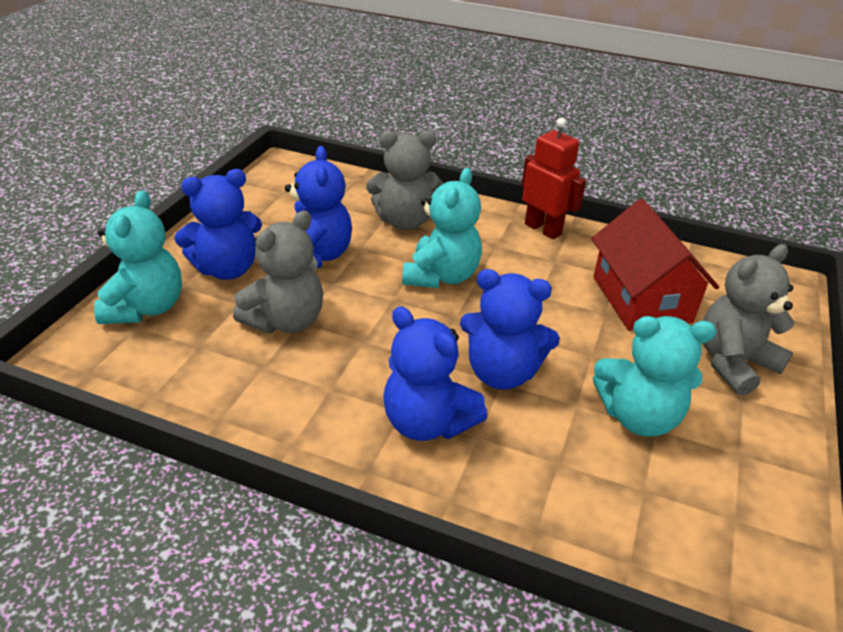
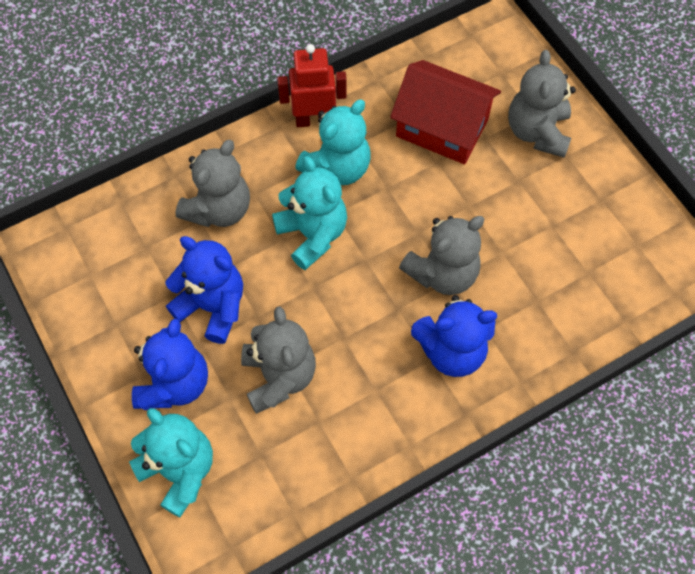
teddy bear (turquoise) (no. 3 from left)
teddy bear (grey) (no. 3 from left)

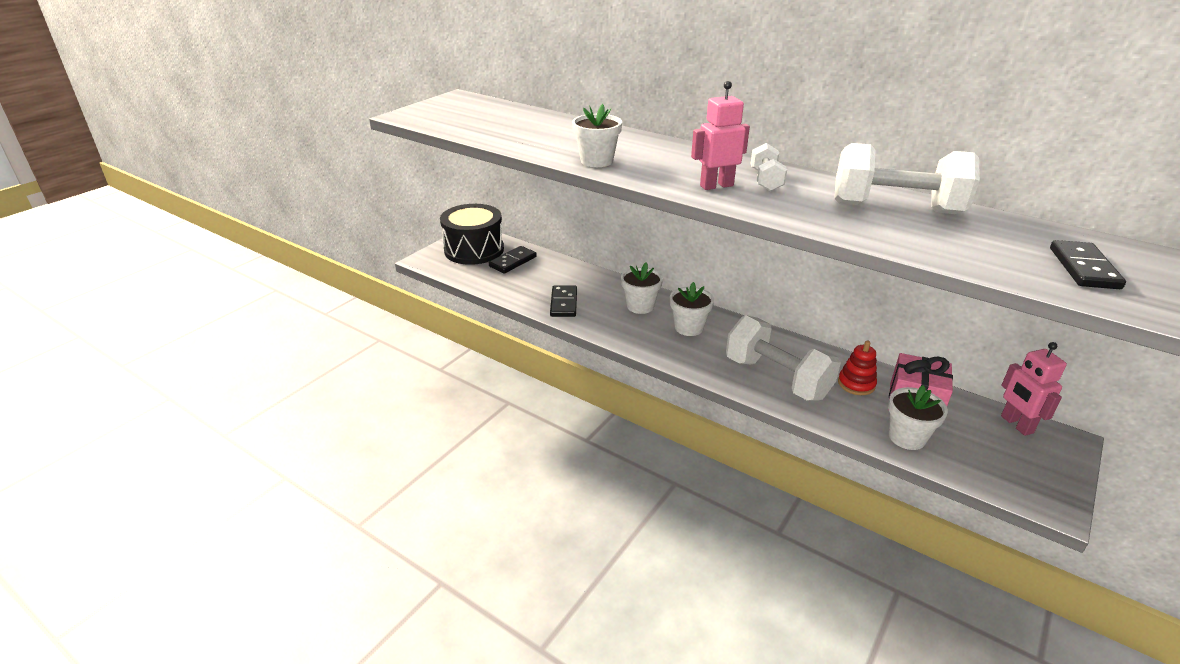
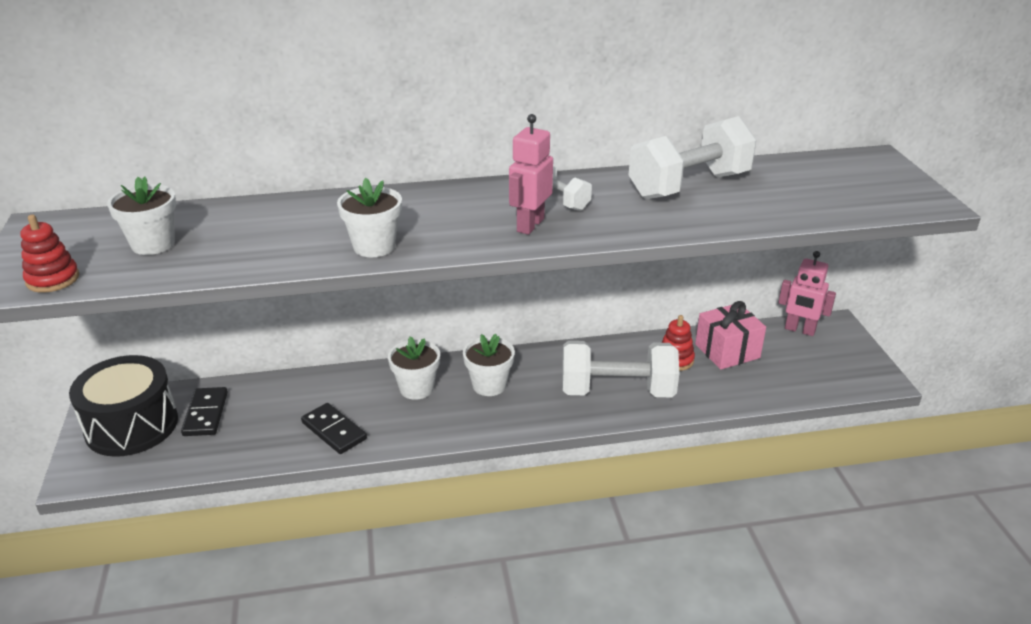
stacking toy (red) (no. 1 from left)
flower pot (white) (no. 1 from left)
domino (black) (no. 3 from left in the first image)

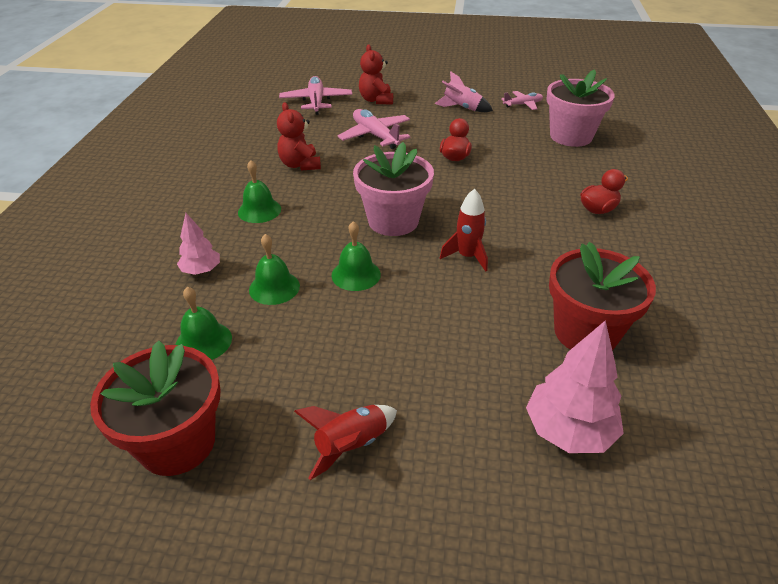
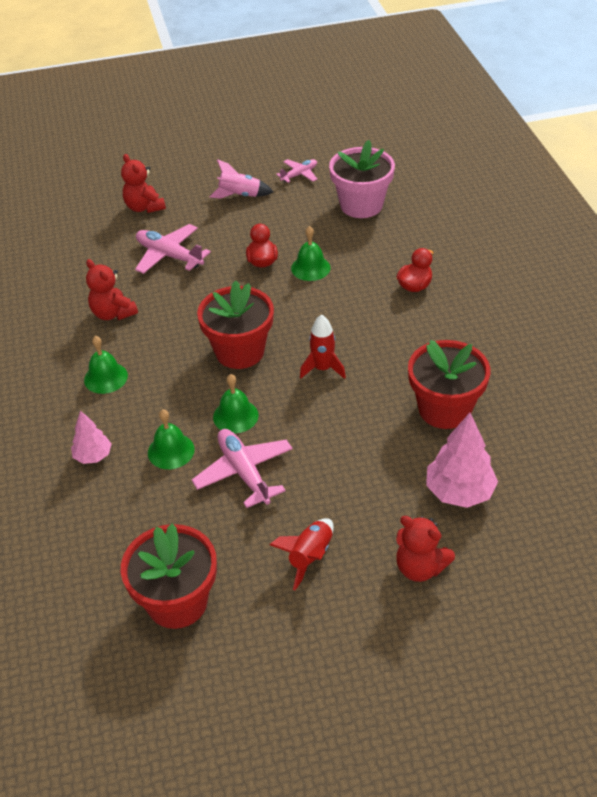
plane (pink) (no. 2 from left)
flower pot (red) (no. 2 from left)
bell (green) (no. 4 from left)
teddy bear (red) (no. 3 from left)

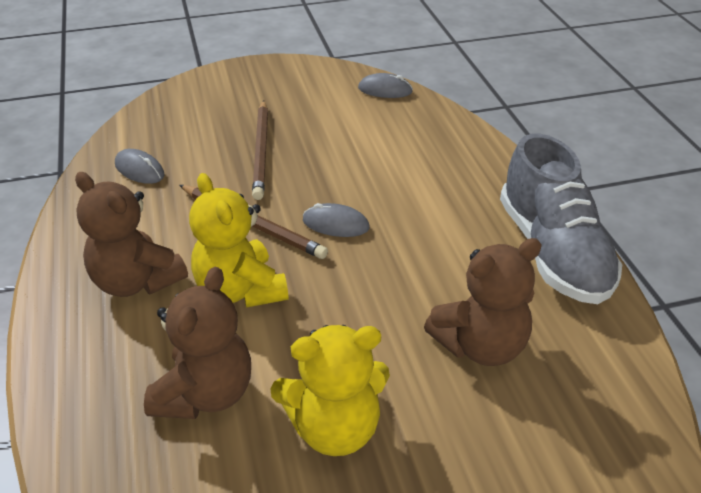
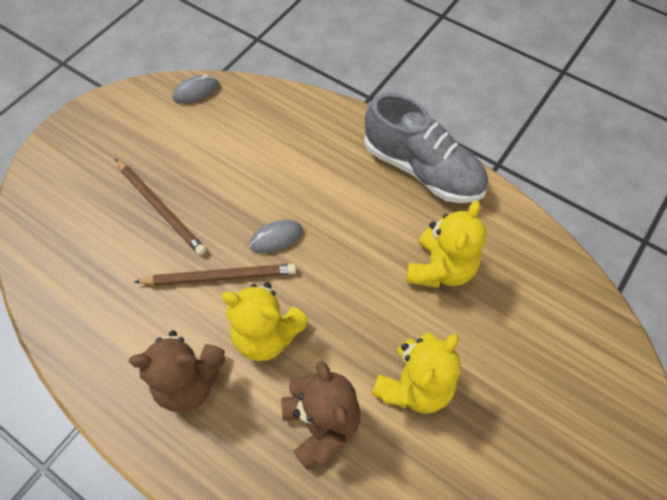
teddy bear (yellow) (no. 3 from left)
mouse (grey) (no. 1 from left in the first image)

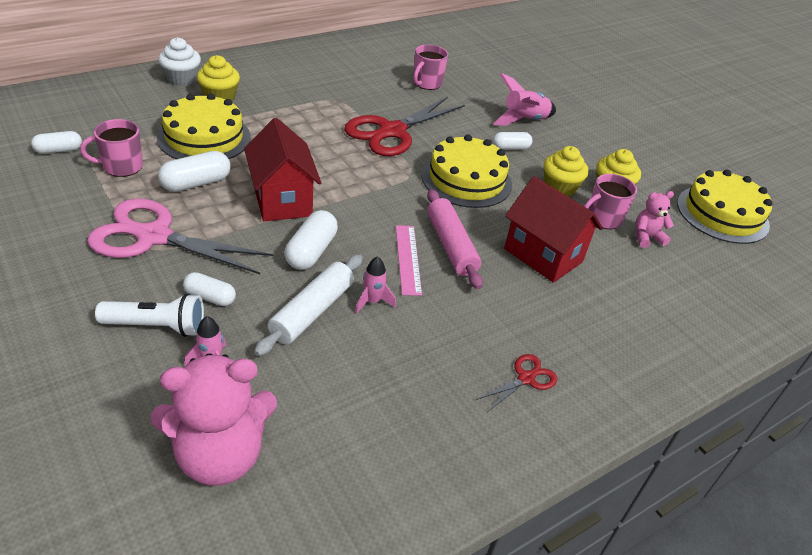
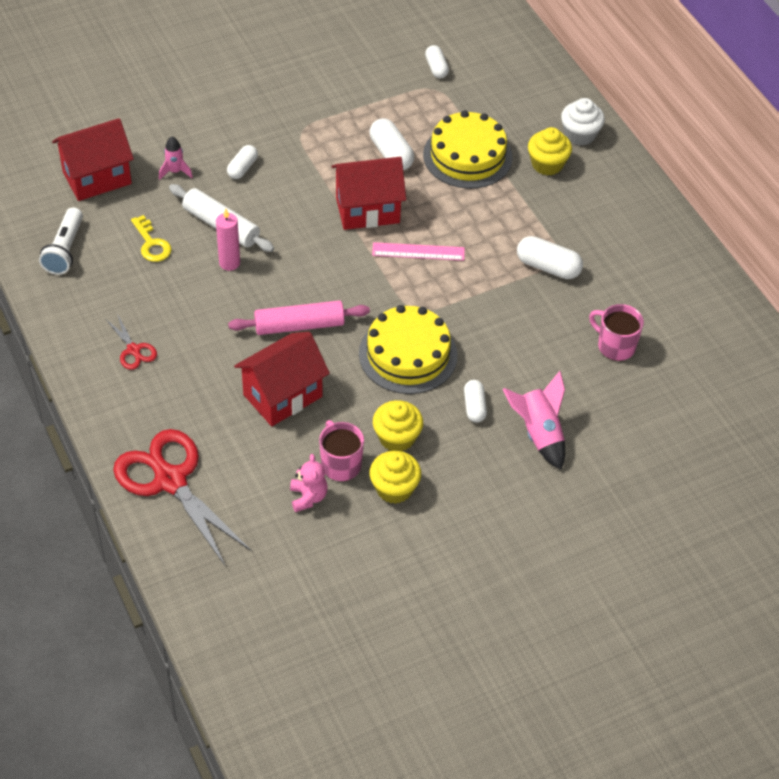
flashlight (white)
house (red) (no. 1 from left)
scissors (red) (no. 2 from left)
key (yellow)
candle (pink)
ruler (pink)
capsule (white) (no. 5 from left)
mug (pink) (no. 1 from left in the first image)
scissors (pink)
cake (yellow) (no. 3 from left in the first image)

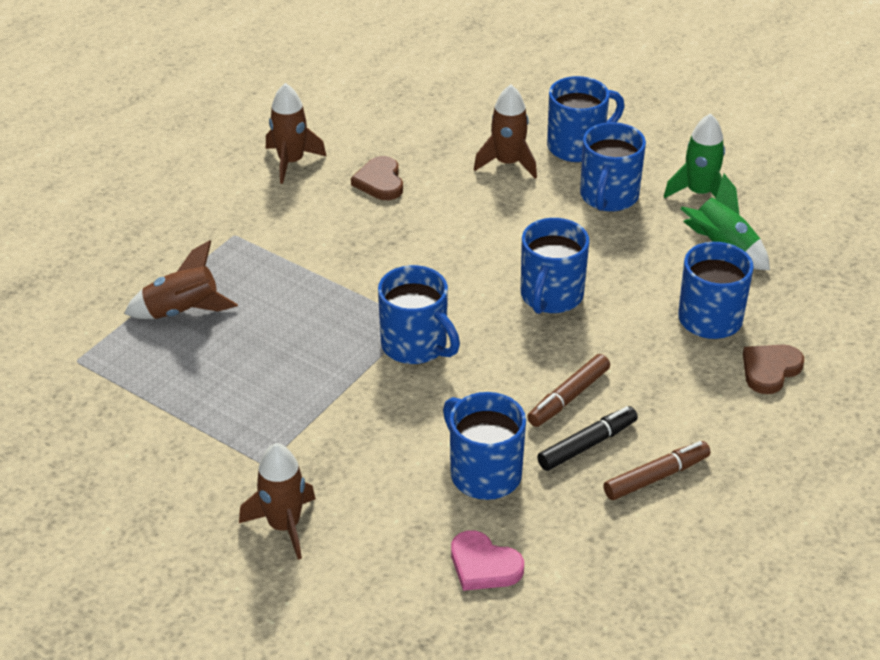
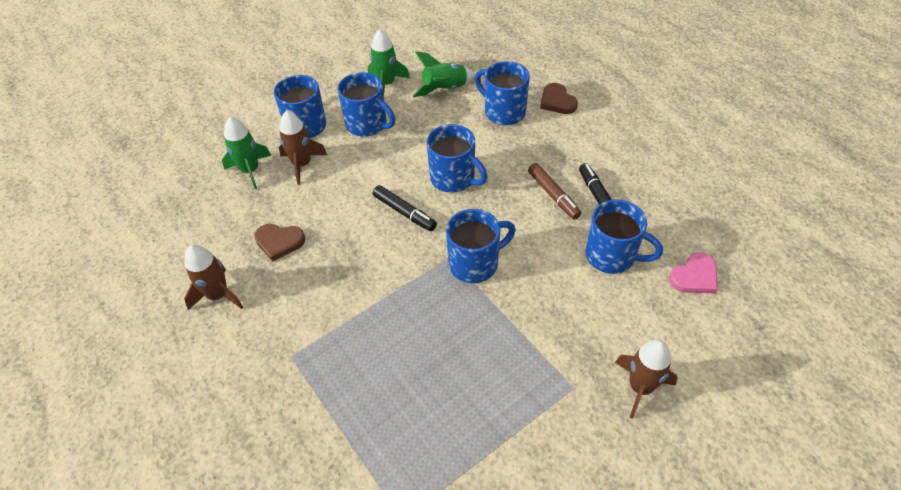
rocket (green) (no. 1 from left)
marker (black) (no. 1 from left)
mug (blue) (no. 6 from left)
rocket (brown) (no. 1 from left in the first image)
marker (brown) (no. 2 from left in the first image)

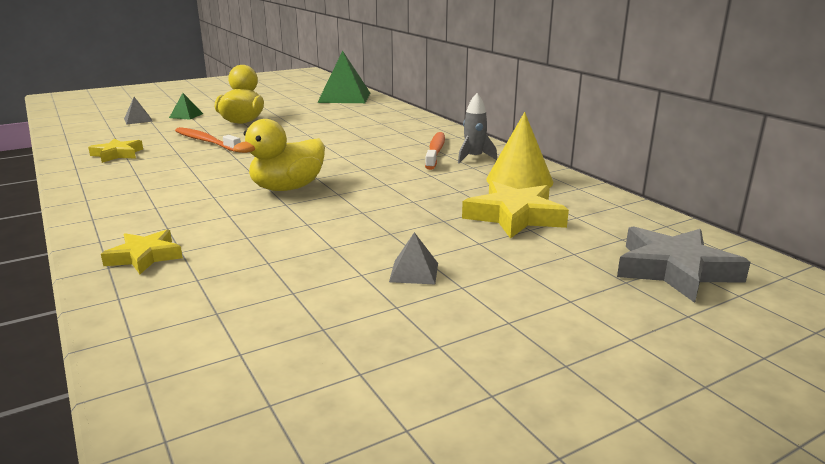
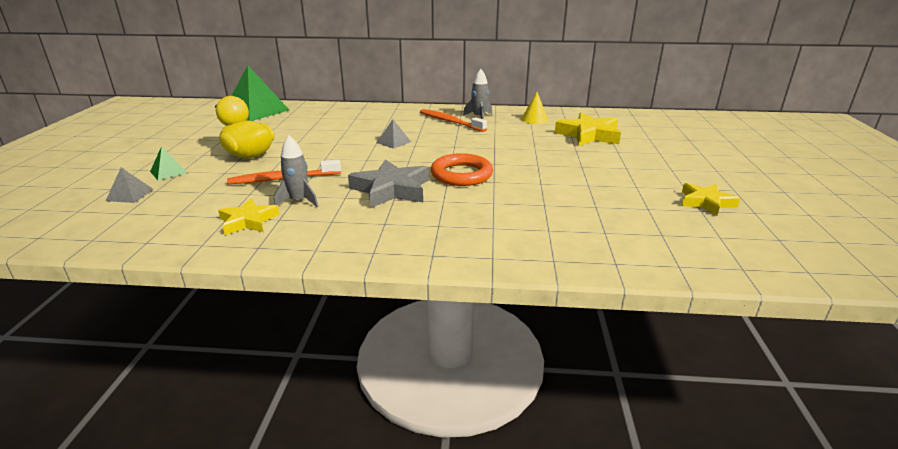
rocket (grey) (no. 1 from left)
star (grey)
pyramid (grey) (no. 2 from left)
ring (orange)
cone (yellow)
star (yellow) (no. 3 from left)

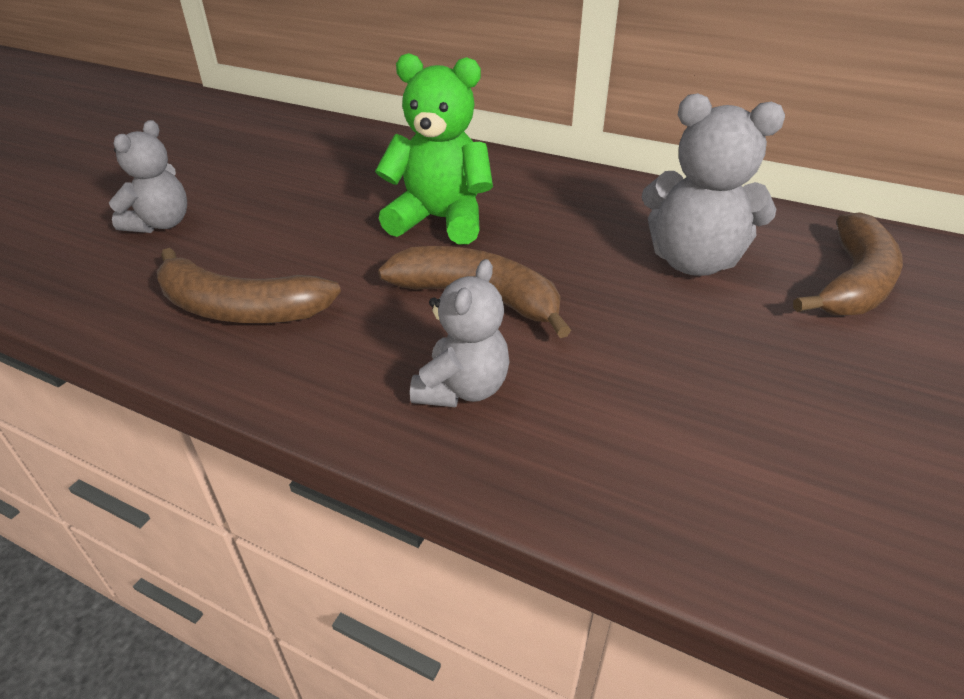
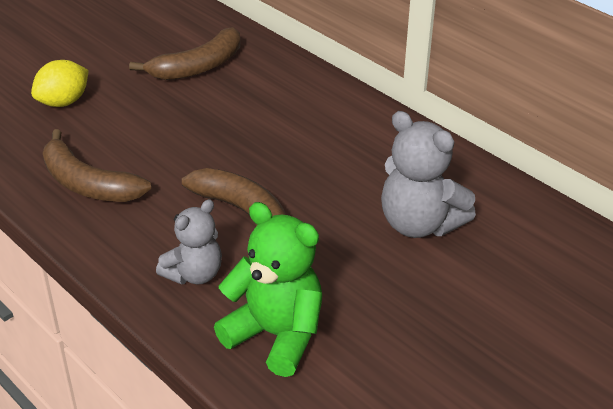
lemon (yellow)
banana (brown) (no. 2 from left)
teddy bear (green)

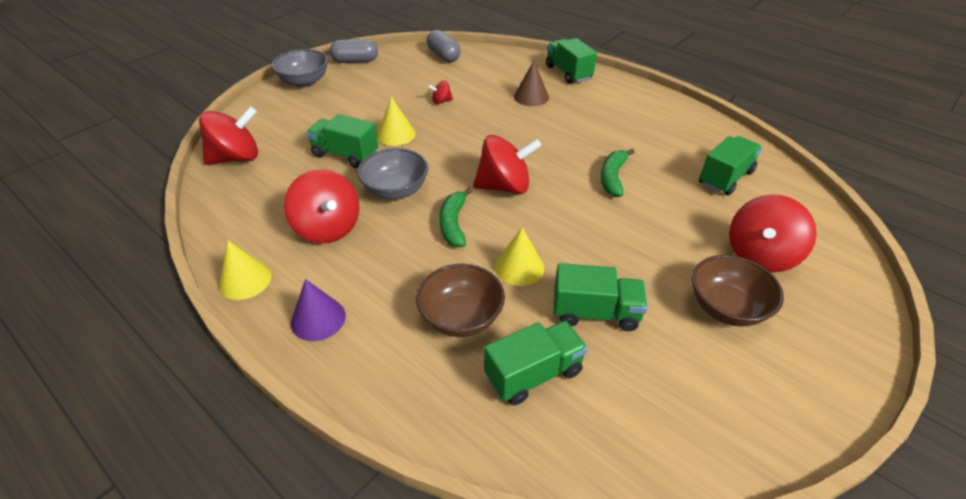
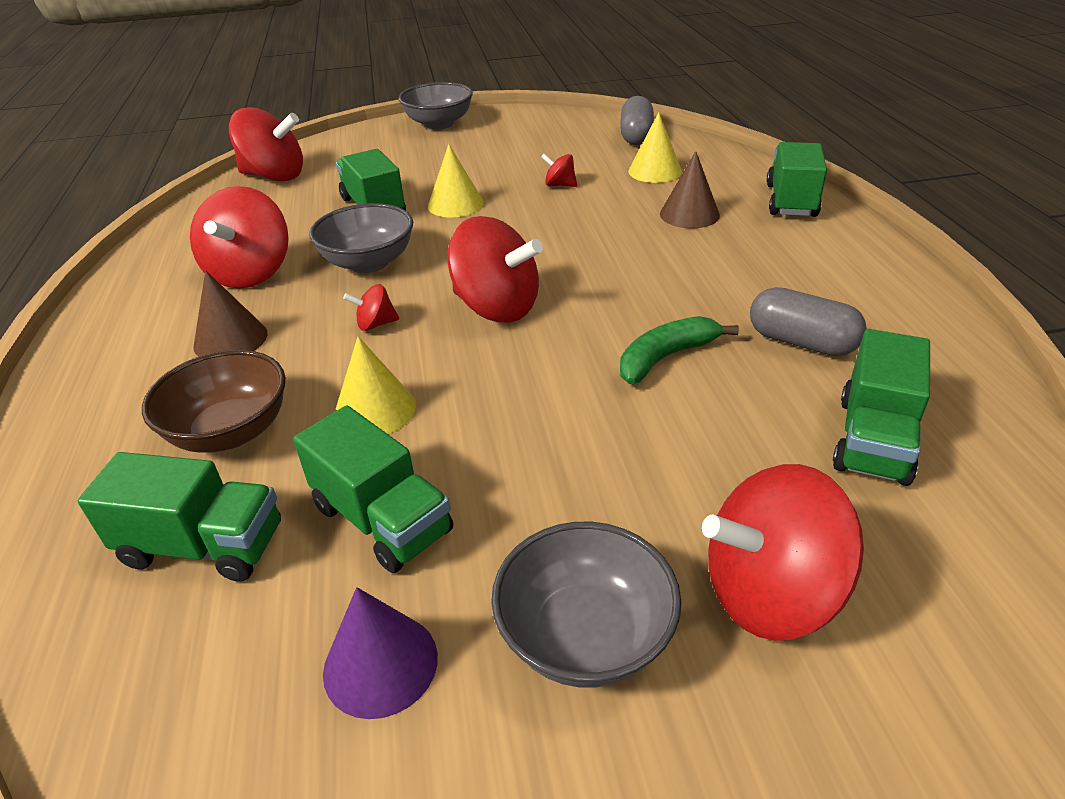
cone (brown) (no. 1 from left)
cone (purple)
spinning top (red) (no. 3 from left)
bowl (grey) (no. 3 from left)
cone (yellow) (no. 3 from left)
capsule (grey) (no. 2 from left)
truck (green) (no. 5 from left)

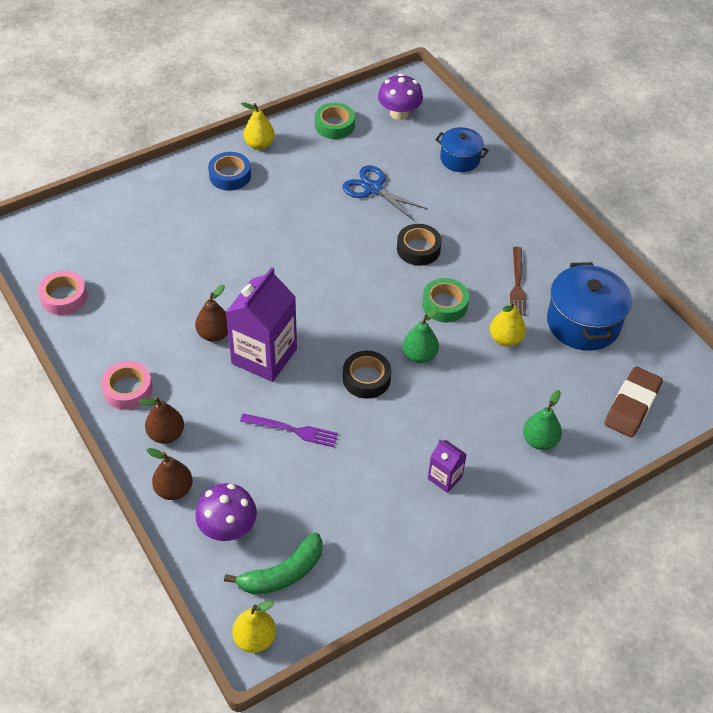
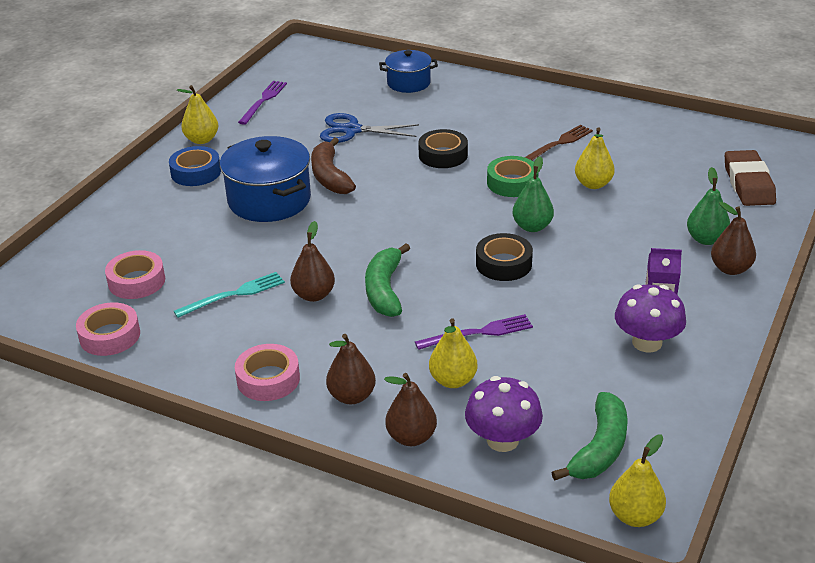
tape (pink) (no. 2 from left)
fork (turquoise)
pot (blue) (no. 1 from left)
fork (purple) (no. 1 from left)
banana (brown)
banana (green) (no. 1 from left)
pear (yellow) (no. 2 from left)
fork (brown)
mushroom (purple) (no. 2 from left)
pear (brown) (no. 4 from left)

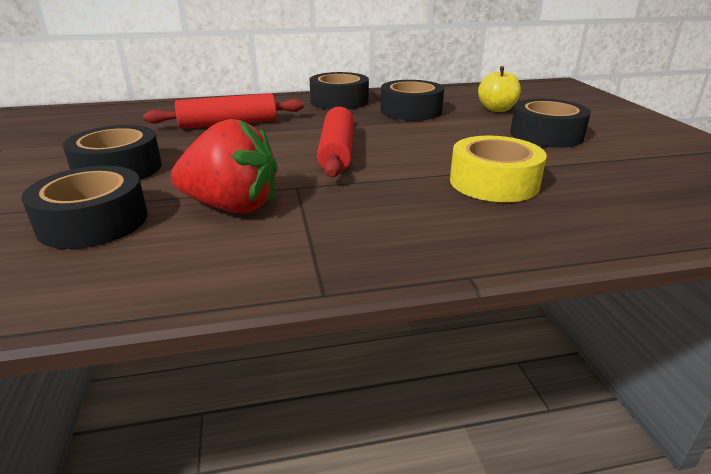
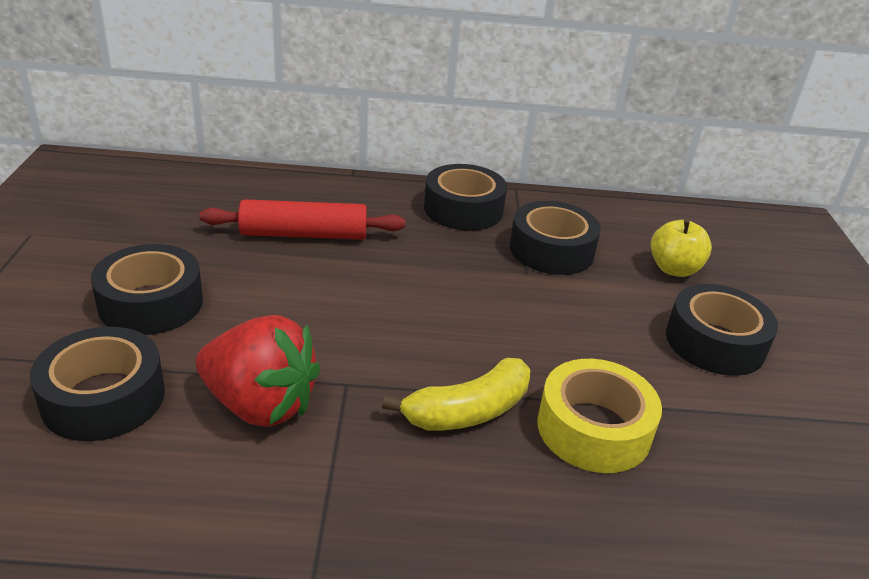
banana (yellow)
rolling pin (red) (no. 2 from left in the first image)

